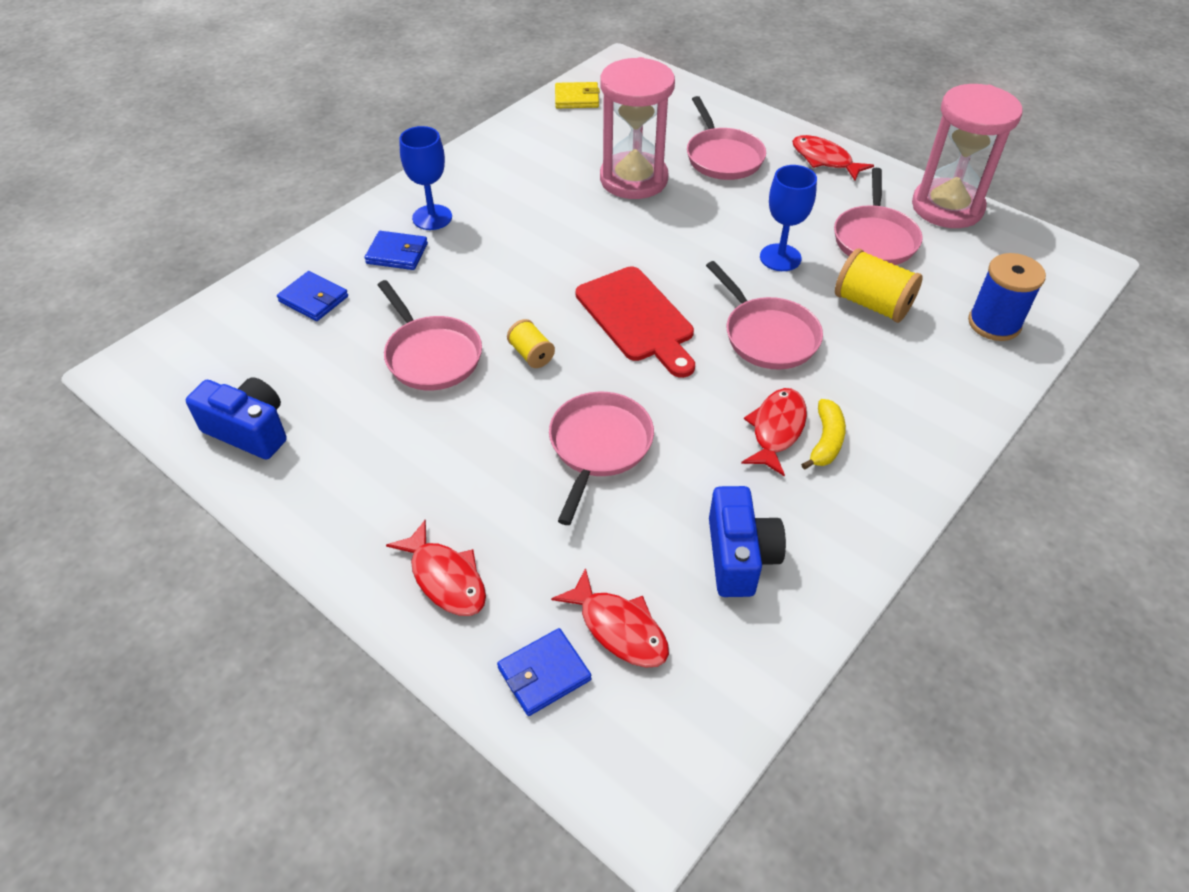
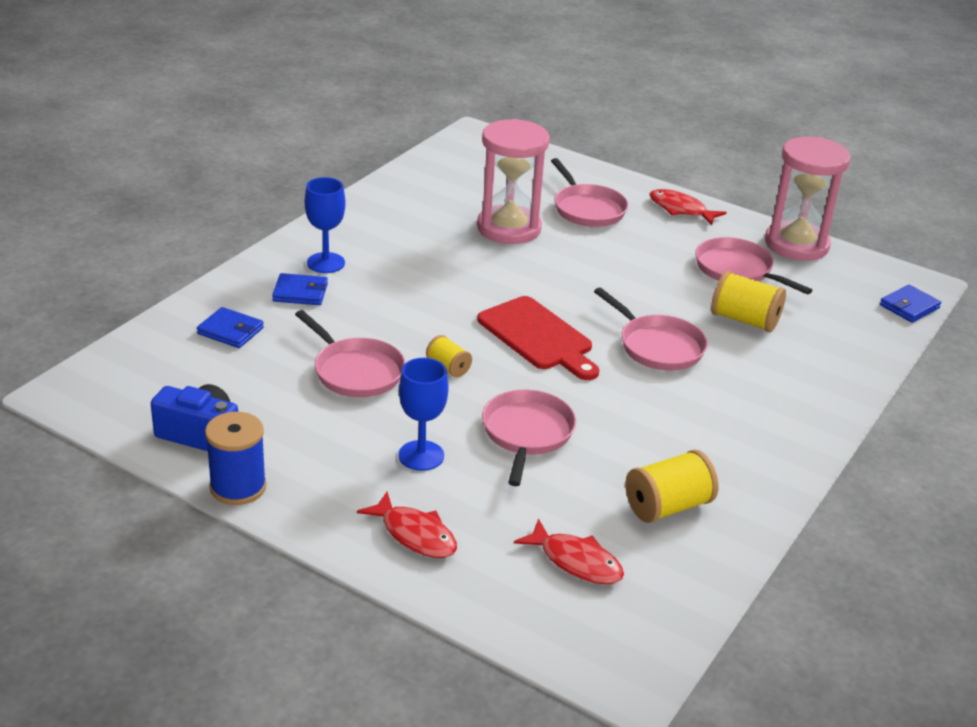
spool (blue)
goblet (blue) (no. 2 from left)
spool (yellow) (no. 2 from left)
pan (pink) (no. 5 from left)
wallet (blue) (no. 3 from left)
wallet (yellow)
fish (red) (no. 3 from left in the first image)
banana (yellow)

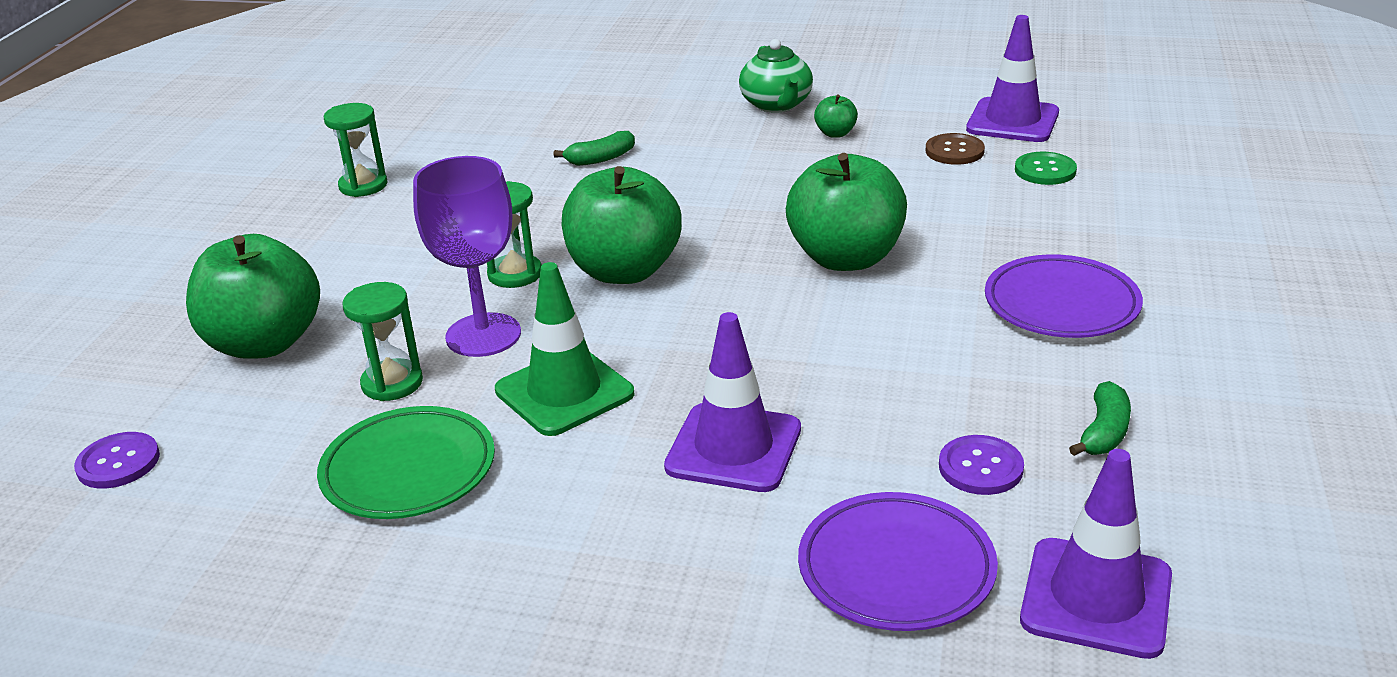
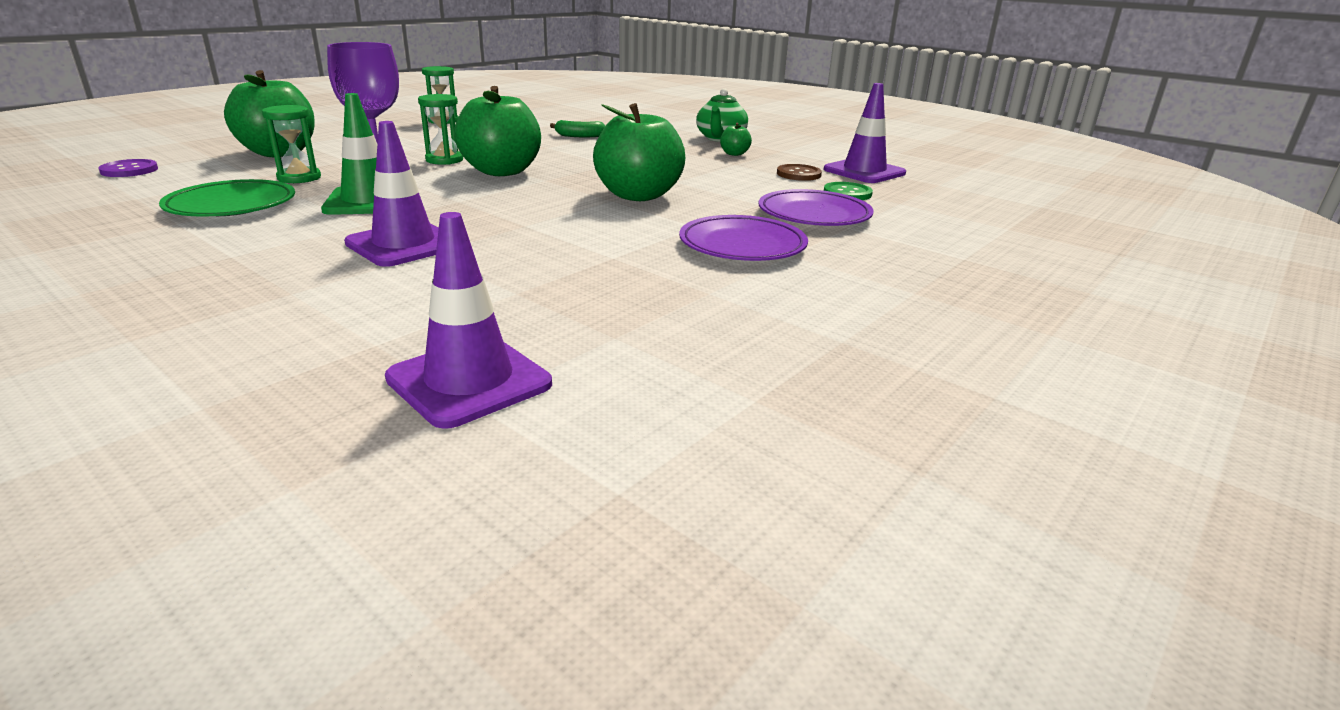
plate (purple) (no. 2 from left)
button (purple) (no. 2 from left in the first image)
banana (green) (no. 2 from left in the first image)

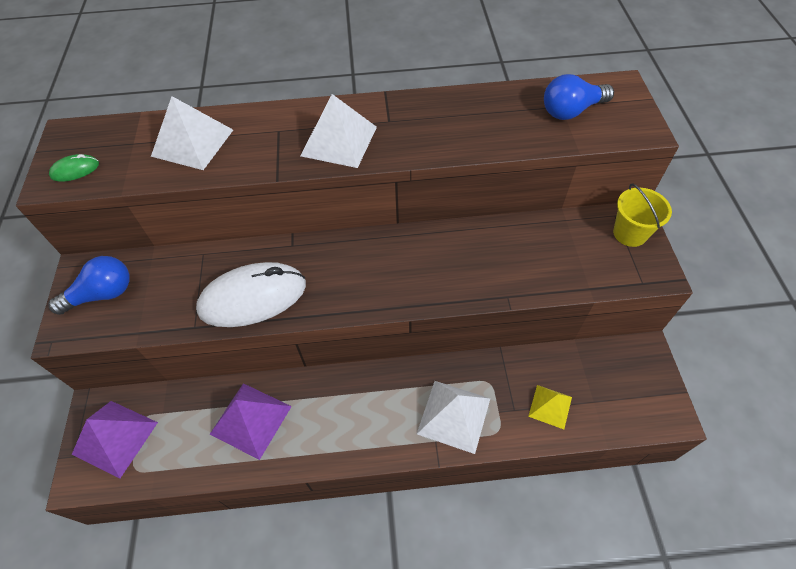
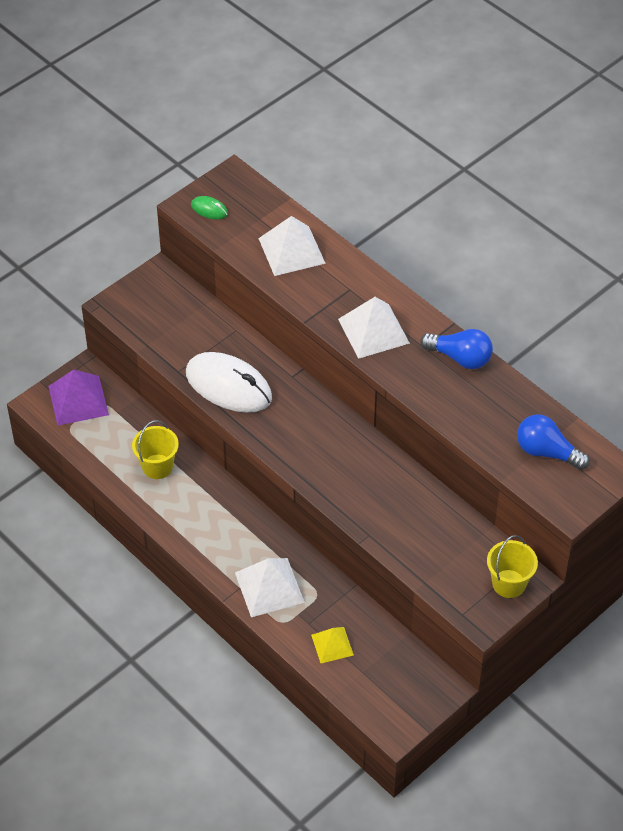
bucket (yellow) (no. 1 from left)
light bulb (blue) (no. 1 from left)

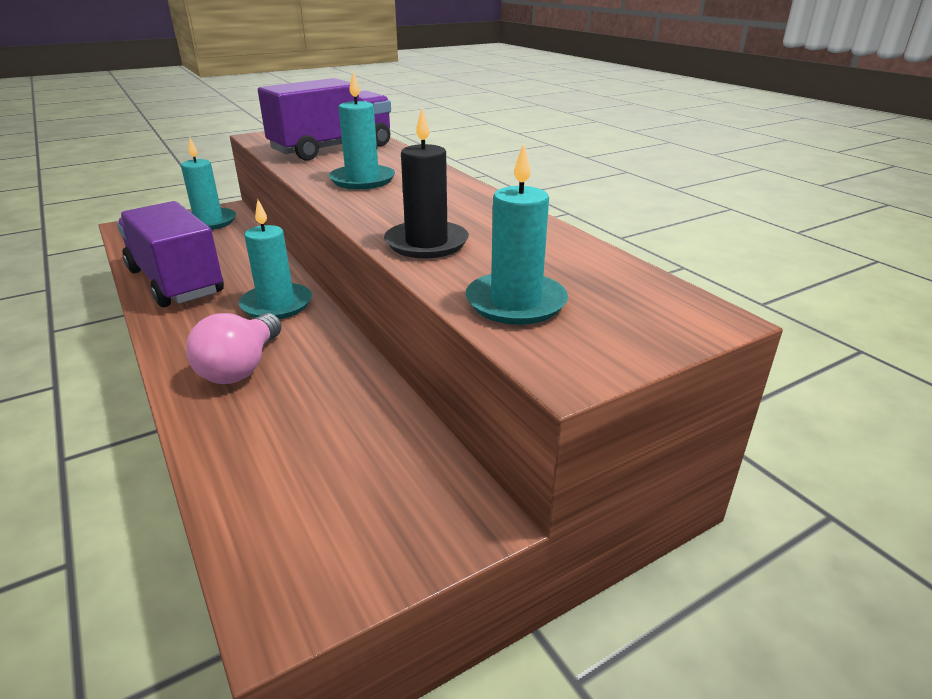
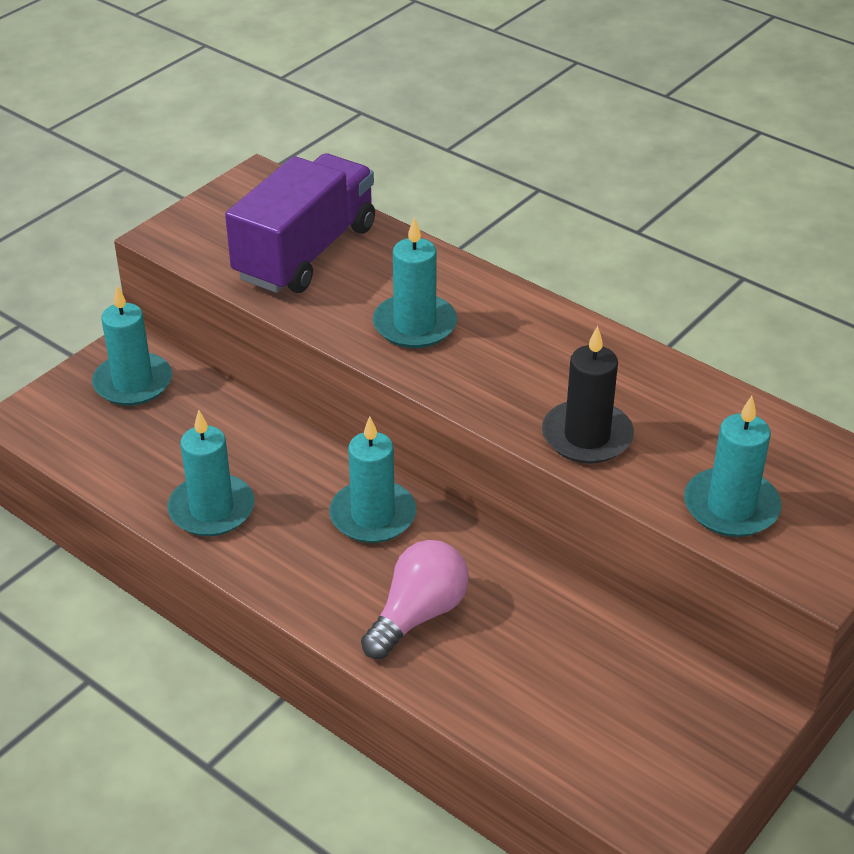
candle (turquoise) (no. 2 from left)
light bulb (pink)

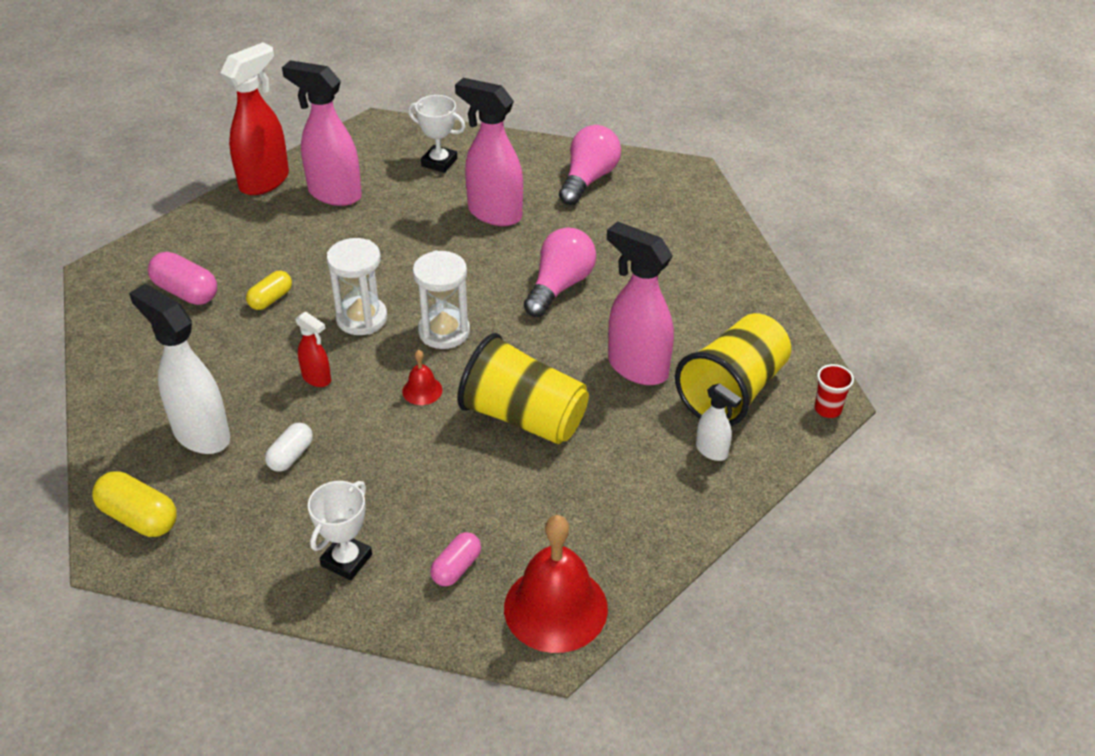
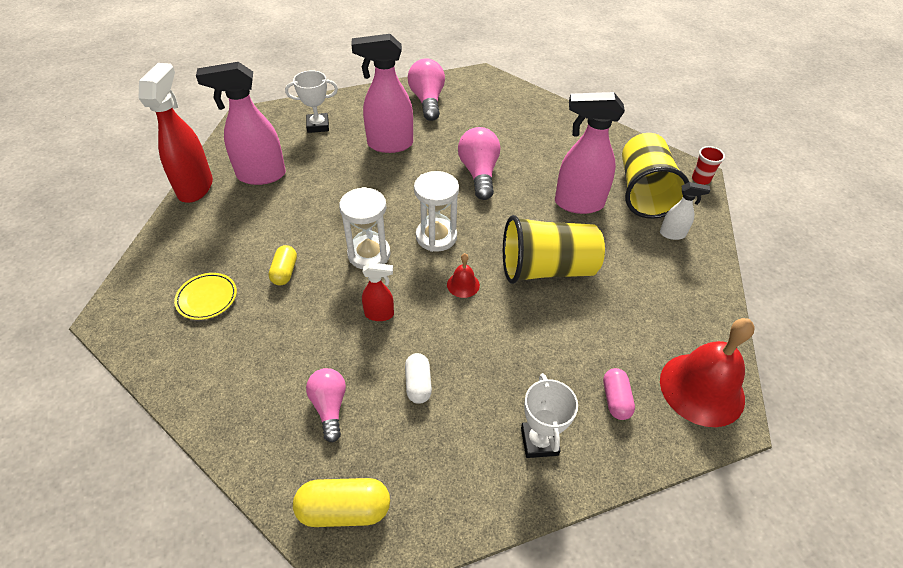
plate (yellow)
light bulb (pink) (no. 1 from left)

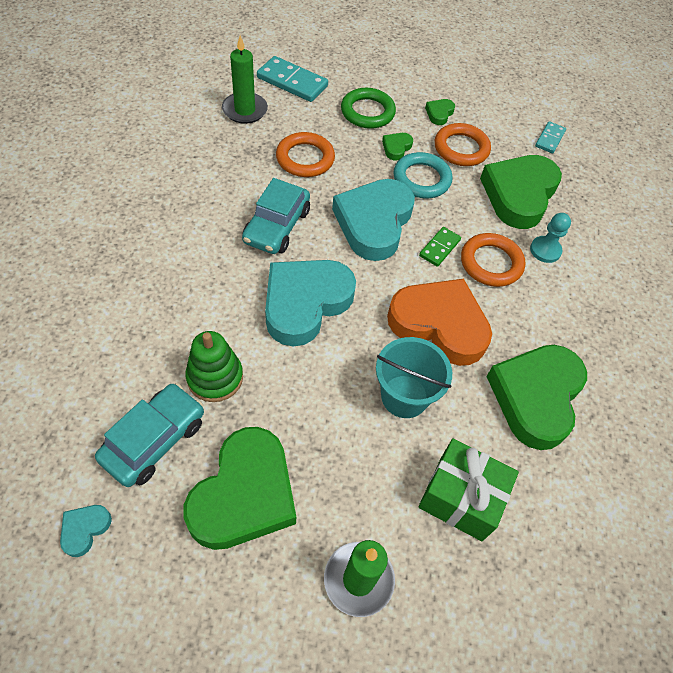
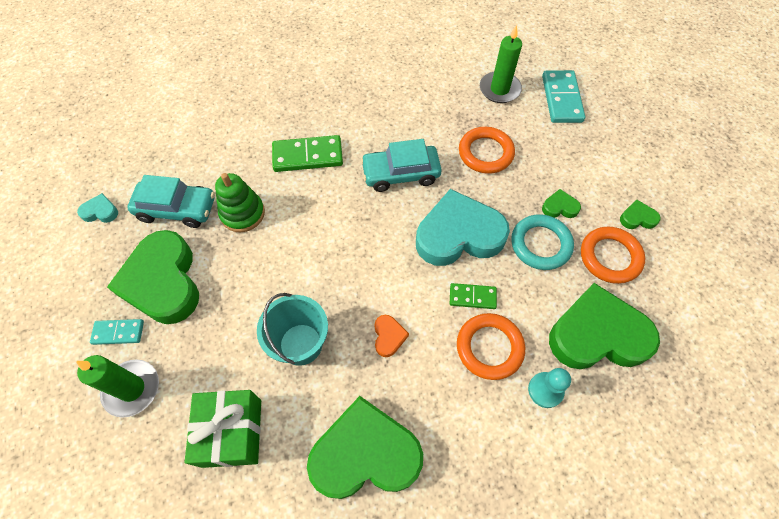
domino (turquoise) (no. 1 from left)
heart (green) (no. 1 from left)
domino (green) (no. 1 from left)
heart (orange)
heart (turquoise) (no. 2 from left in the first image)
ring (green)

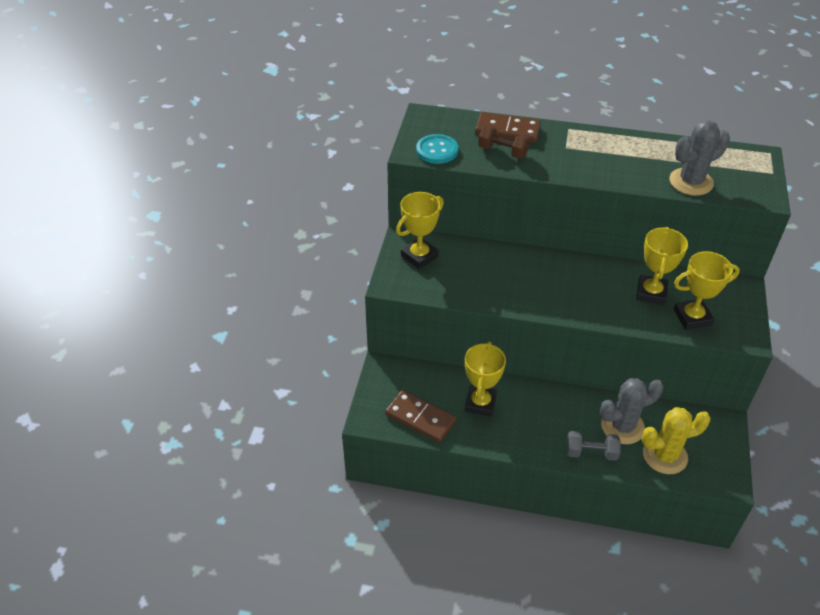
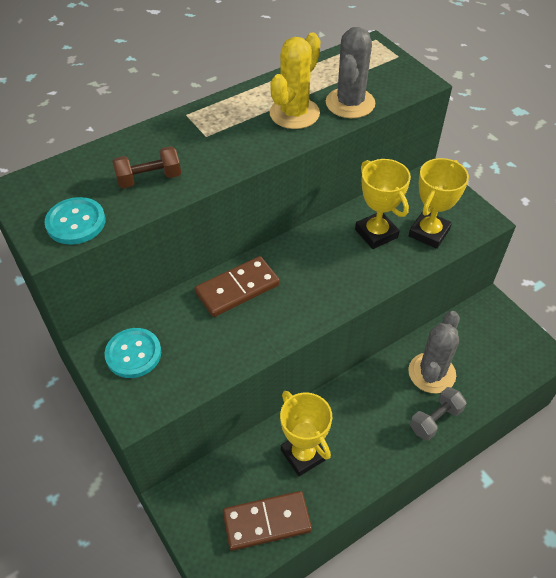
button (turquoise) (no. 2 from left)
domino (brown) (no. 1 from left)
cactus (yellow)

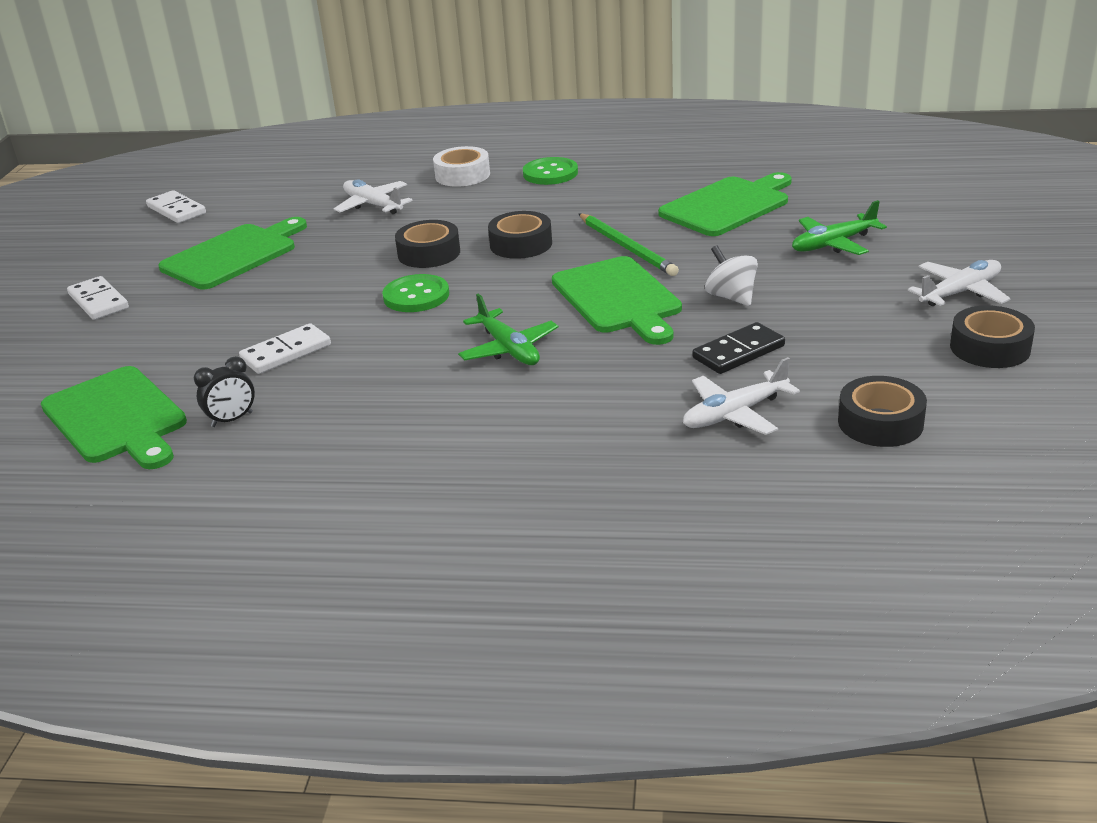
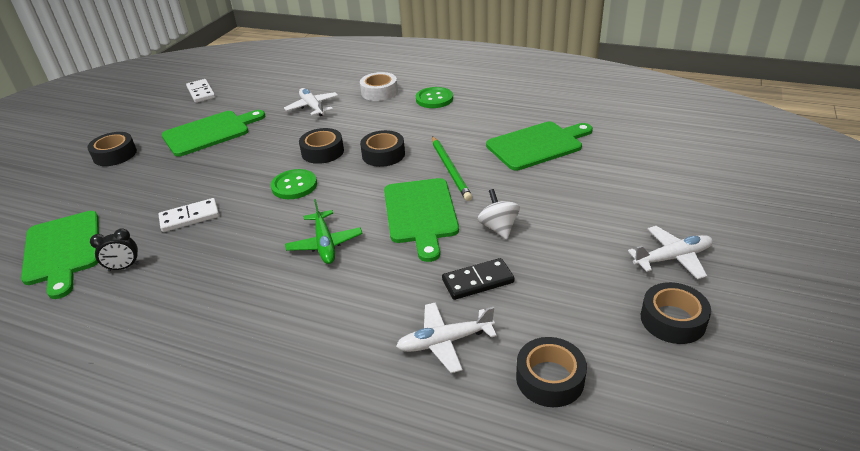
tape (black) (no. 1 from left)
plane (green) (no. 2 from left in the first image)

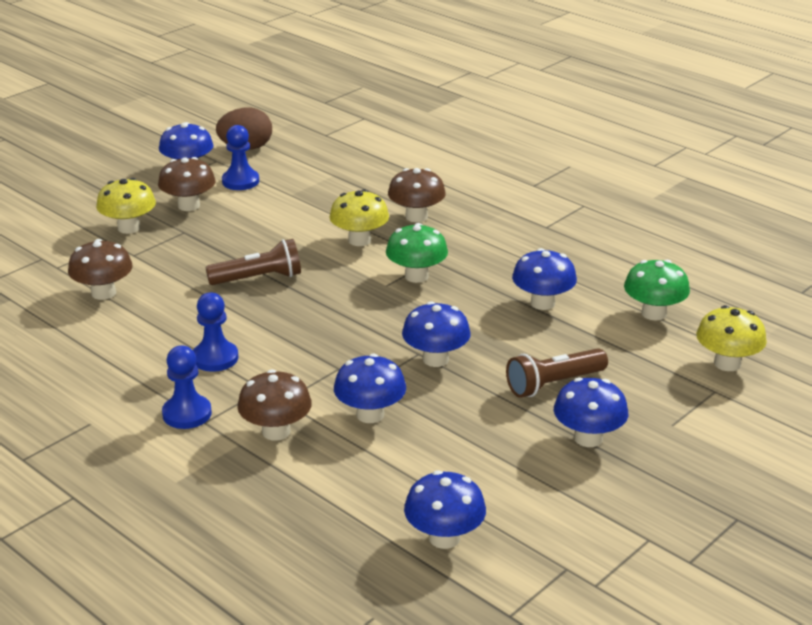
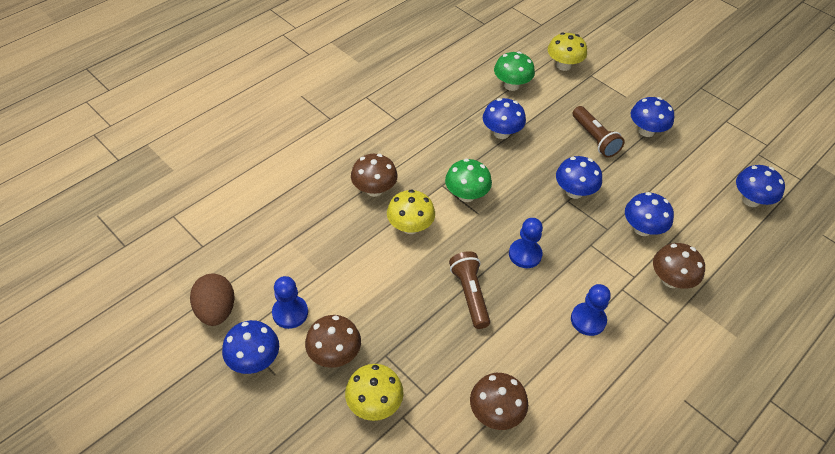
pawn (blue) (no. 2 from left)

